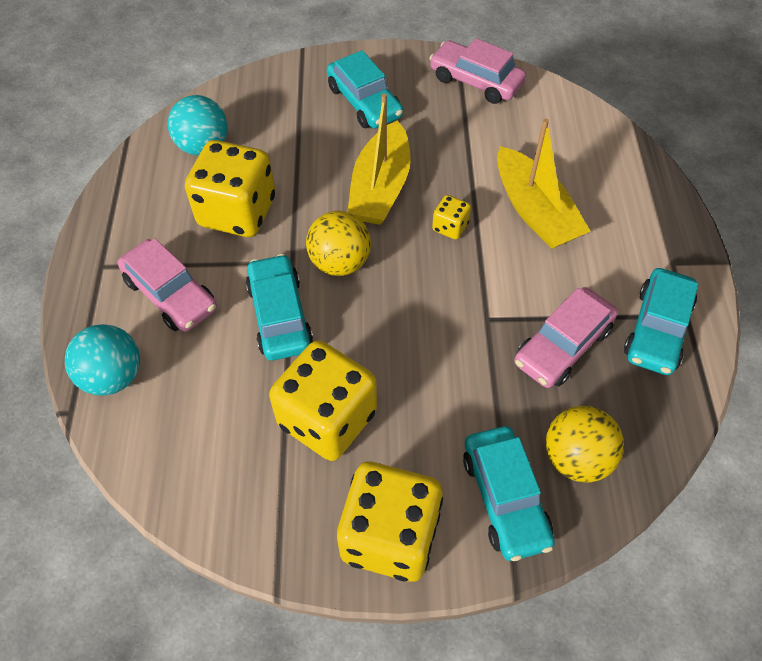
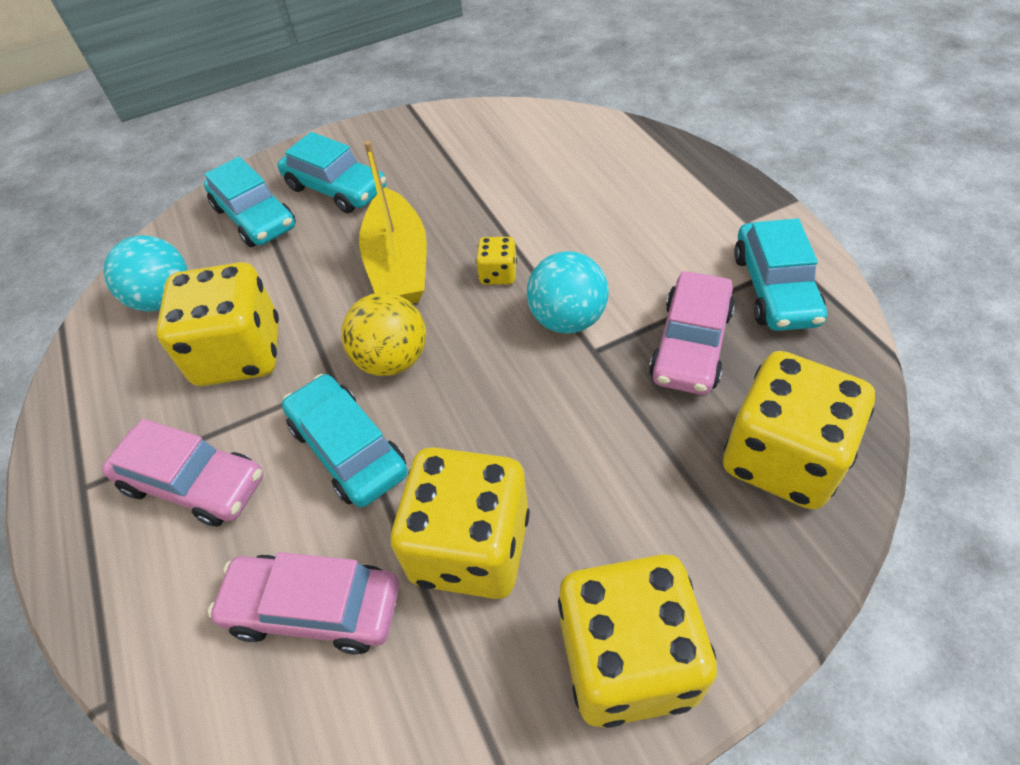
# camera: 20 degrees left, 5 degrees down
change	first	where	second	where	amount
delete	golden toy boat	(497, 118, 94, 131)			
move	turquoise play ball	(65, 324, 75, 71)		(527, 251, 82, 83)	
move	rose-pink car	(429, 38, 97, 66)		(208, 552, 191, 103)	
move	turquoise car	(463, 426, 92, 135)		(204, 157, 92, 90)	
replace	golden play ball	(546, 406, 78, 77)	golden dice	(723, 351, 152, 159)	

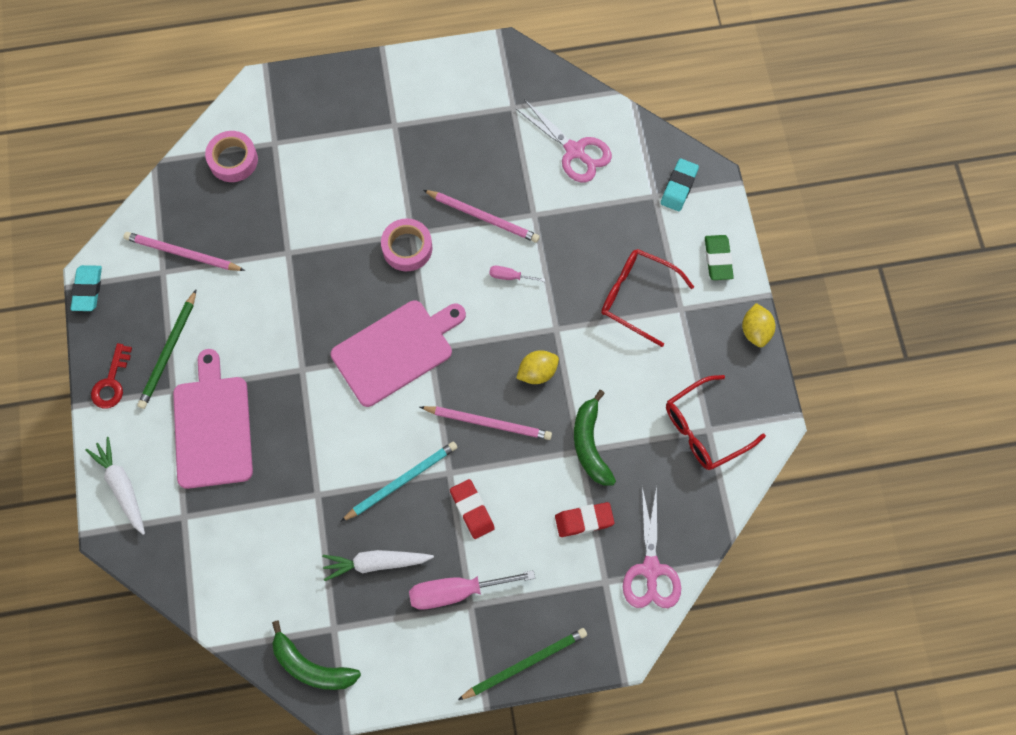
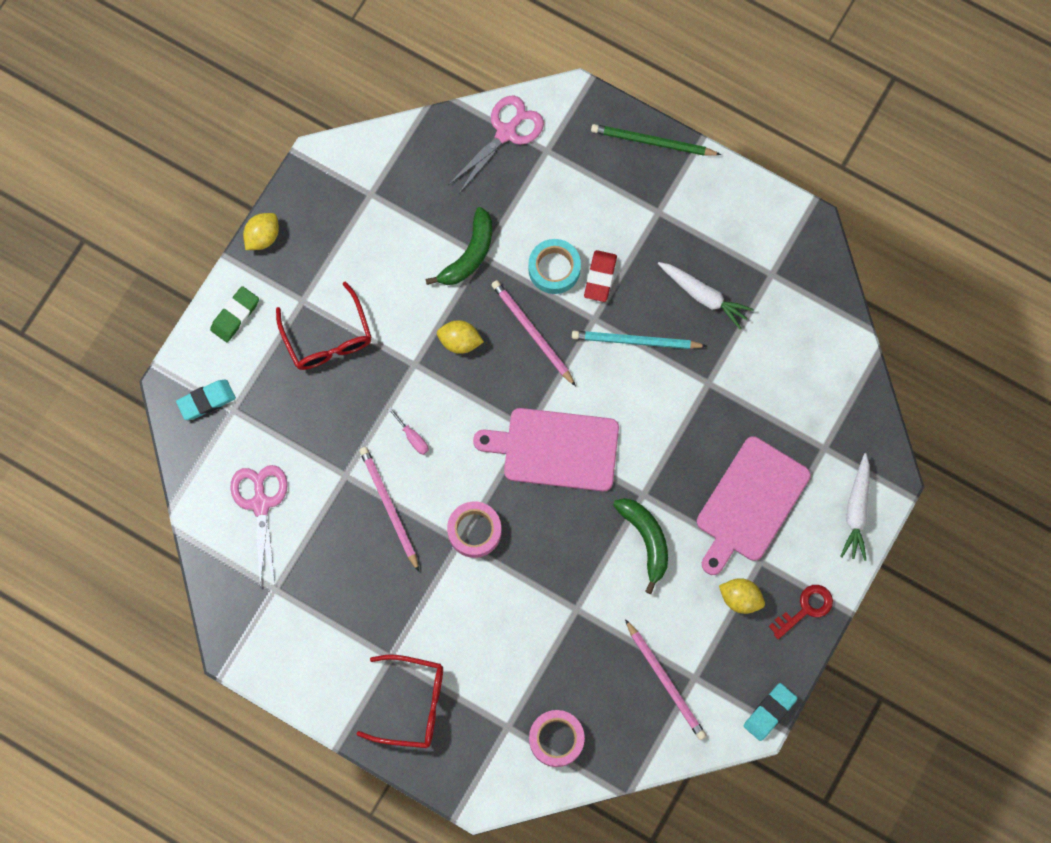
# camera: 140 degrees left, 5 degrees up
change	first	where	second	where	amount
delete	rose-pink hand screwdriver	(409, 570, 126, 40)			
delete	red pencil eraser	(555, 502, 59, 35)			
insert			turquoise tape	(528, 239, 53, 55)	
move	leaf-green banana	(272, 620, 89, 70)		(613, 498, 55, 96)	
move	red spectacles	(666, 375, 100, 95)		(357, 655, 86, 93)	
replace	leaf-green wooden pencil	(137, 289, 60, 120)	golden citrus fruit	(719, 578, 46, 36)	

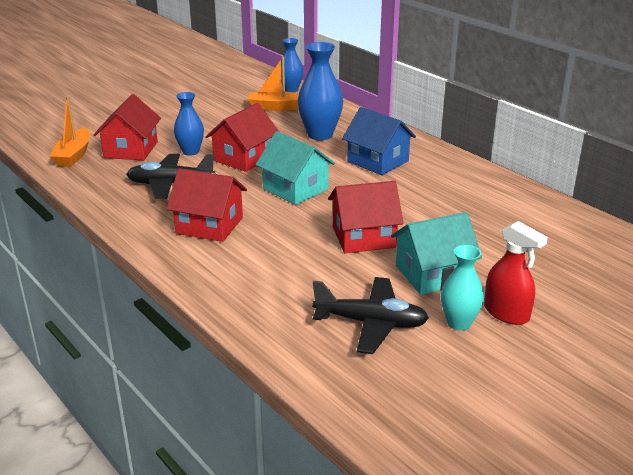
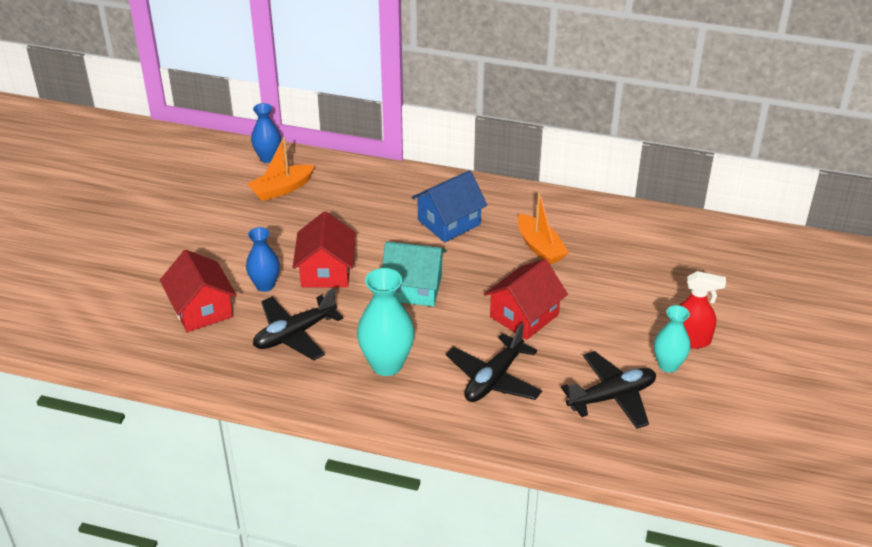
# camera: 35 degrees left, 10 degrees up
change	first	where	second	where	amount
delete	blue vase	(298, 42, 45, 98)			
delete	turquoise house	(391, 212, 91, 83)			
insert			jet-black toy plane	(446, 323, 96, 79)	
move	orange toy boat	(49, 96, 41, 71)		(518, 192, 51, 72)	
replace	red house	(166, 168, 81, 74)	turquoise vase	(357, 268, 58, 108)	
rotate	blue house	(342, 107, 74, 68)		(412, 170, 75, 72)	45 degrees counterclockwise

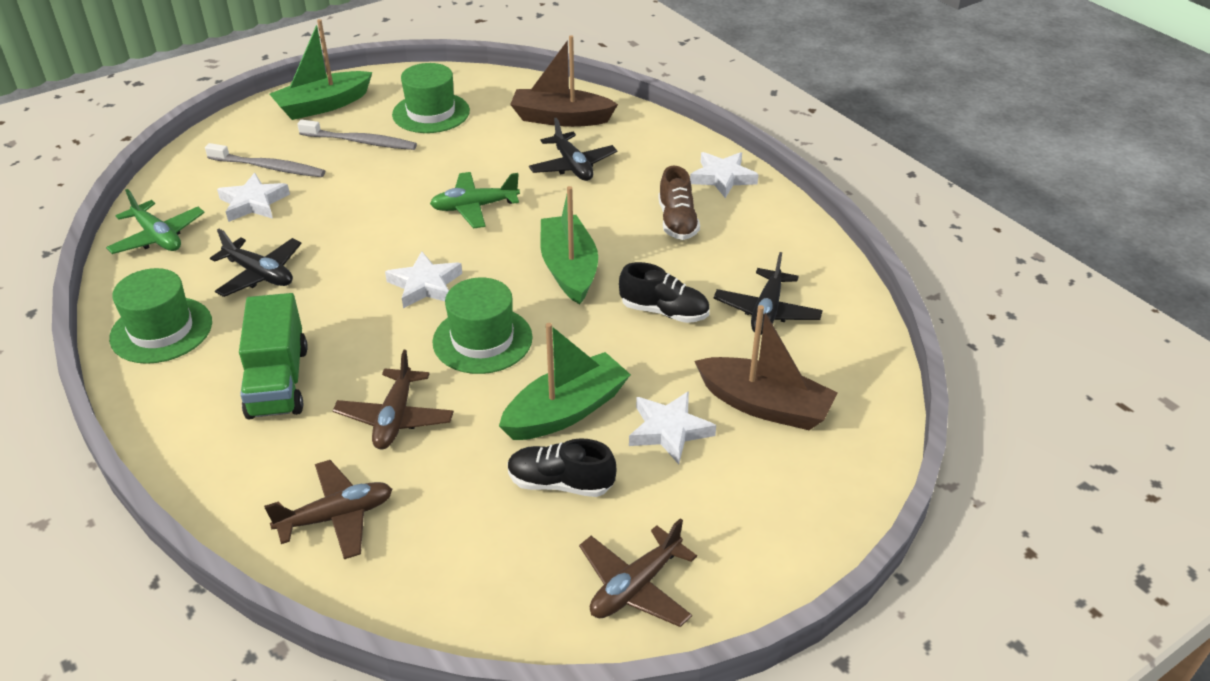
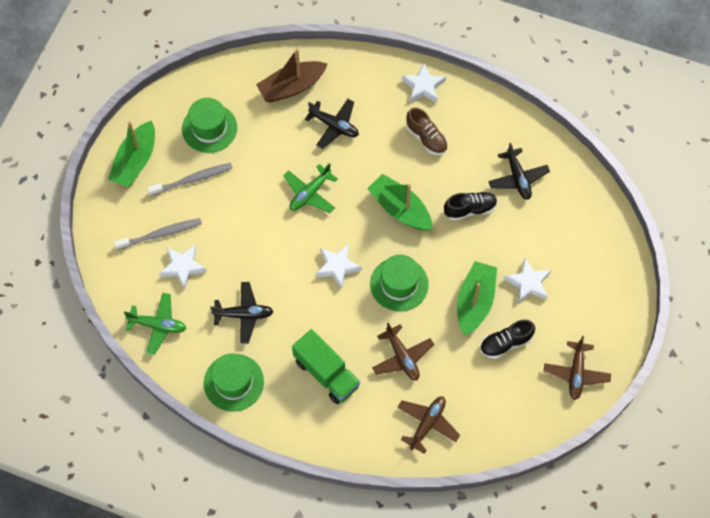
# camera: 35 degrees left, 25 degrees up
change	first	where	second	where	amount
delete	brown toy boat	(694, 305, 144, 125)			

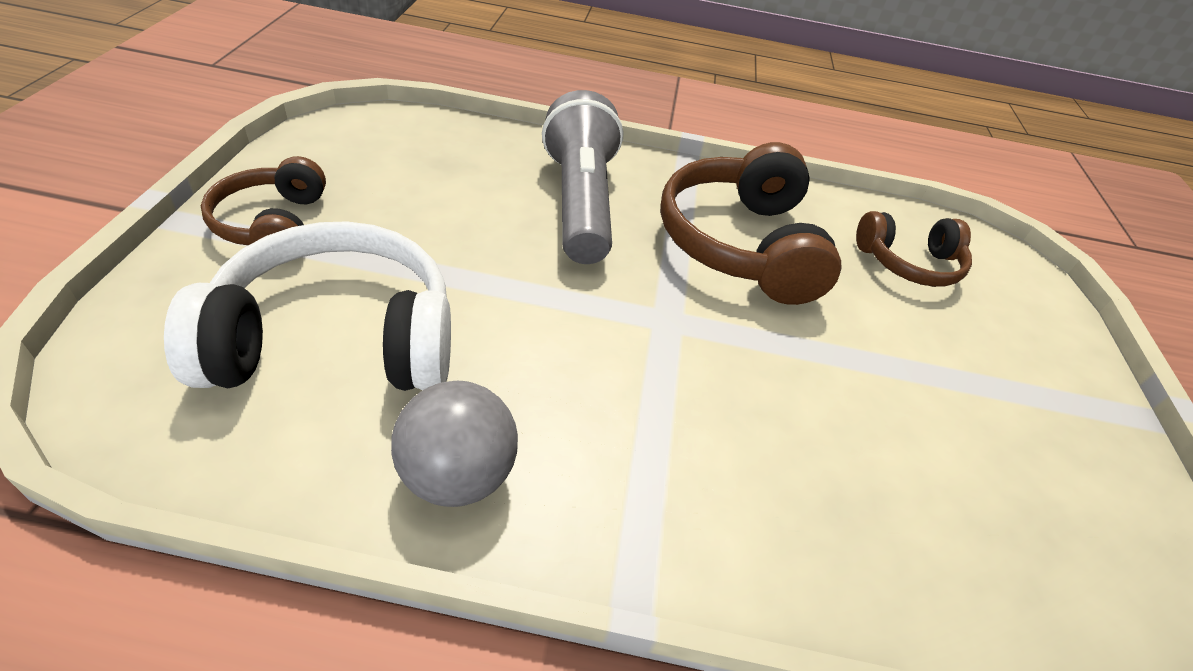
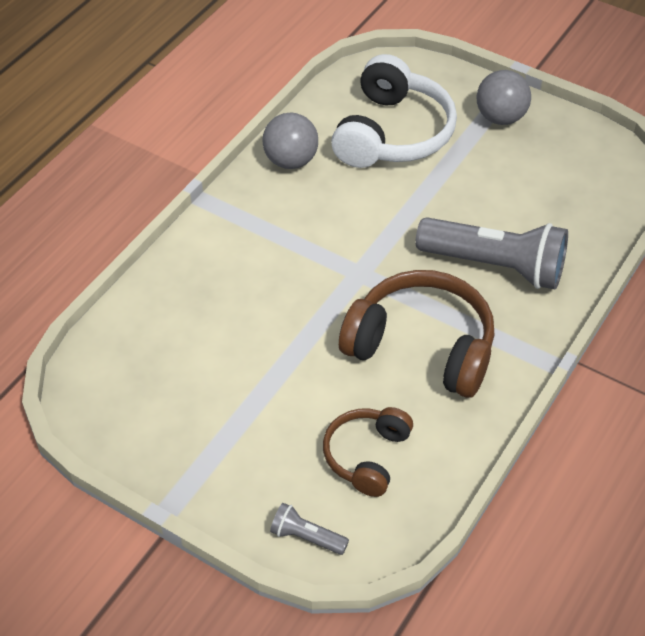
# camera: 120 degrees right, 5 degrees up
change	first	where	second	where	amount
insert			grey torch	(270, 503, 79, 52)	
replace	brown over-ear headphones	(201, 156, 125, 89)	grey play ball	(477, 70, 54, 55)	

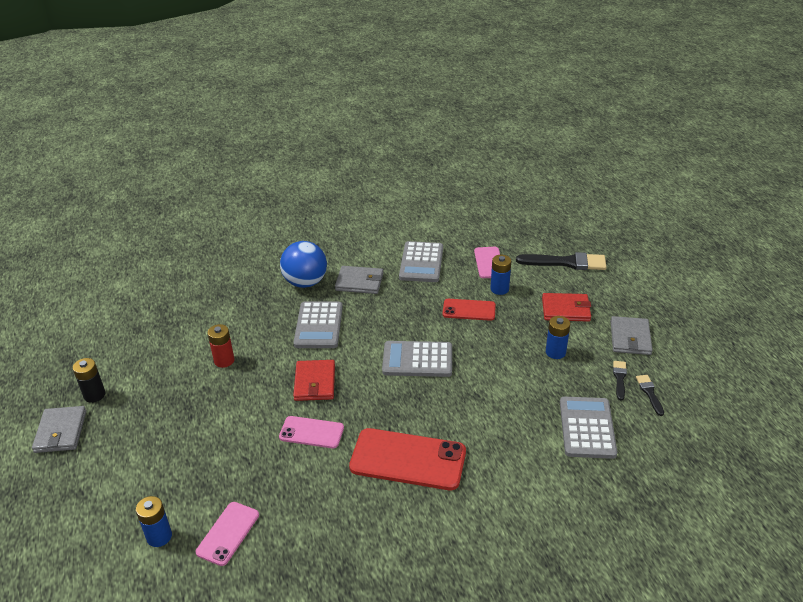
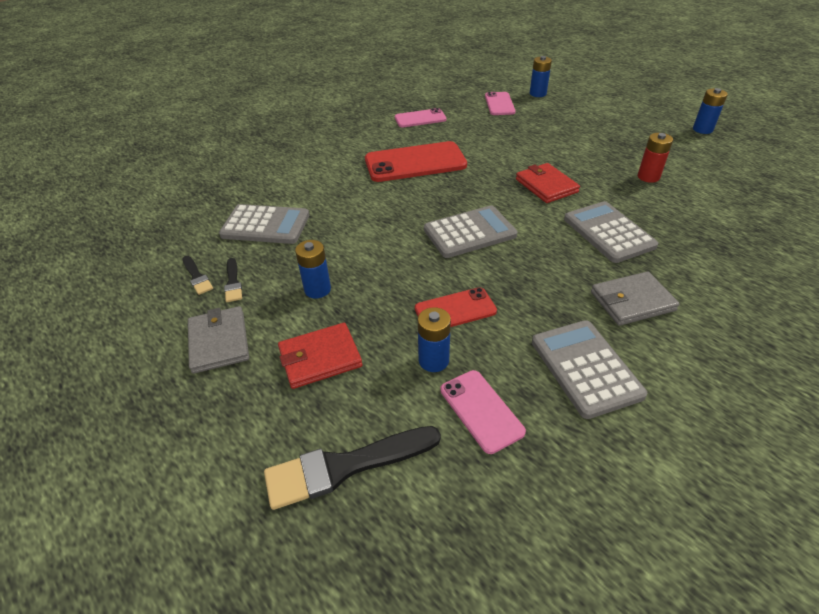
# camera: 155 degrees right, 5 degrees up
change	first	where	second	where	amount
delete	grey wallet	(32, 406, 54, 47)			
delete	blue play ball	(280, 241, 47, 47)			
move	rose-pink mobile phone	(279, 416, 65, 32)		(395, 108, 51, 19)	
recolor	jet-black AA battery	(73, 358, 32, 45)	blue AA battery	(693, 88, 35, 46)	
rotate	grey pocket calculator	(560, 397, 57, 62)		(219, 204, 90, 40)	60 degrees counterclockwise

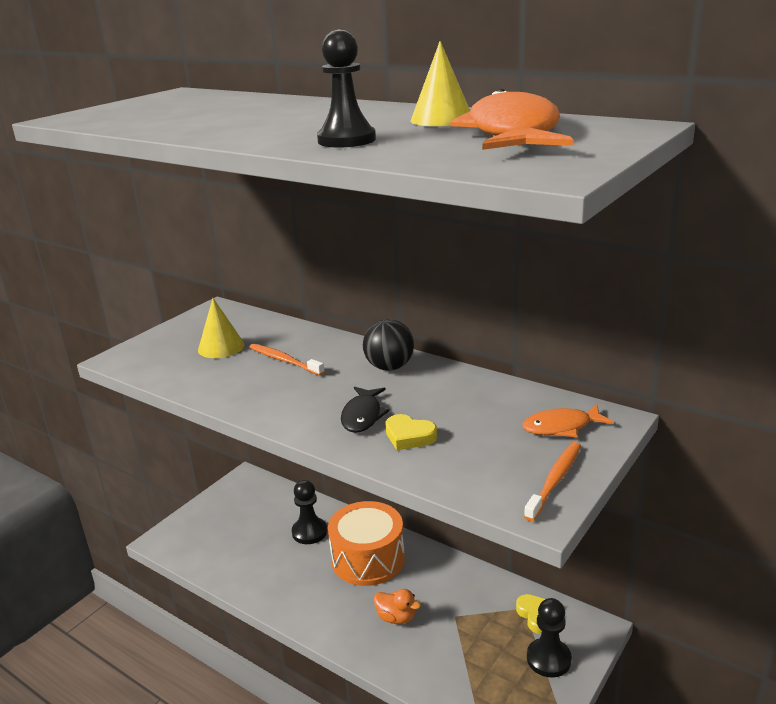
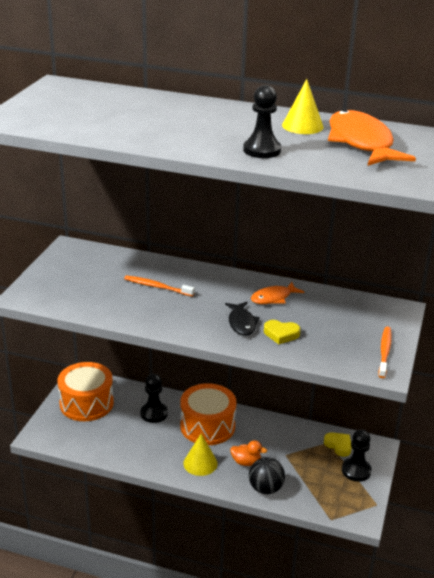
# camera: 20 degrees left, 5 degrees up
change	first	where	second	where	amount
insert			orange drum	(58, 362, 56, 59)	
move	golden solid cone	(198, 298, 47, 60)		(183, 434, 35, 42)	
move	jet-black play ball	(363, 319, 51, 52)		(249, 457, 36, 37)	
move	orange fish figure	(522, 404, 92, 33)		(251, 282, 54, 22)	

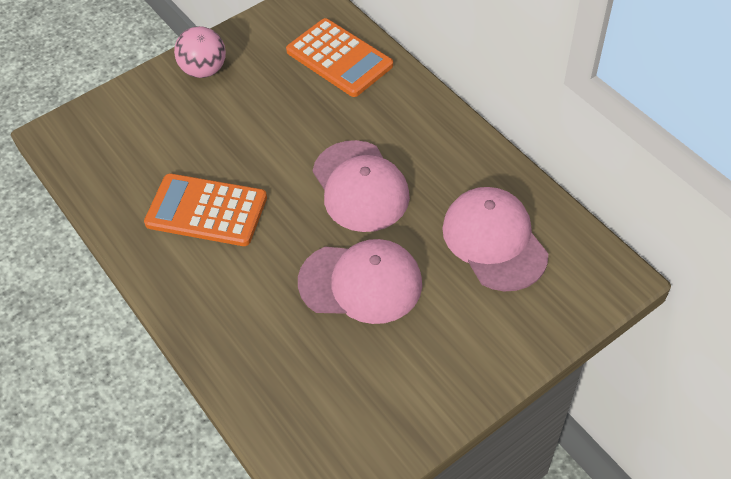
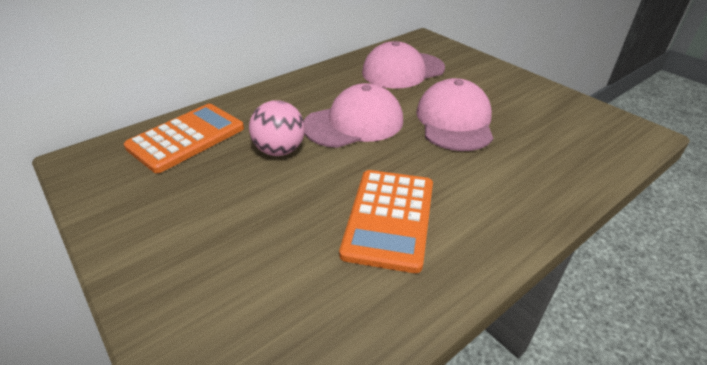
# camera: 95 degrees left, 15 degrees down
change	first	where	second	where	amount
move	rose-pink play ball	(174, 26, 52, 52)		(249, 100, 56, 56)	

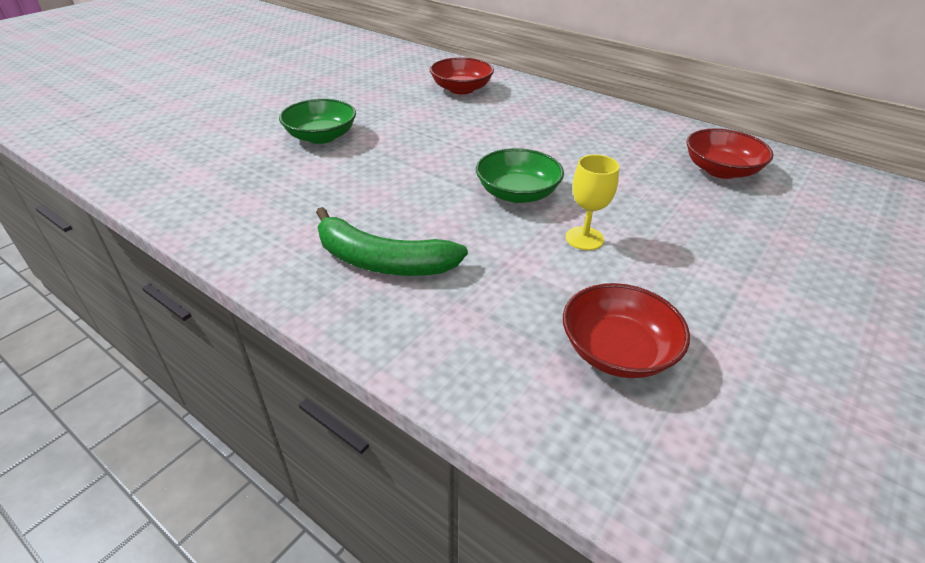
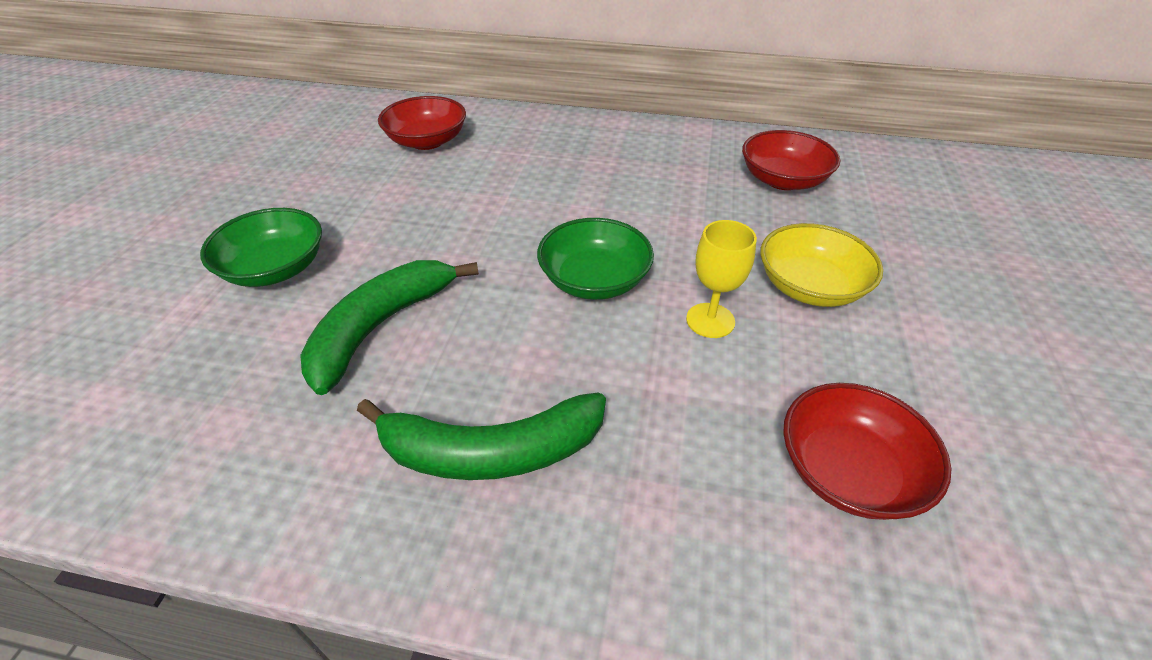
# camera: 25 degrees left, 5 degrees up
change	first	where	second	where	amount
insert			leaf-green banana	(300, 260, 179, 135)	
insert			golden serving bowl	(760, 223, 123, 84)	

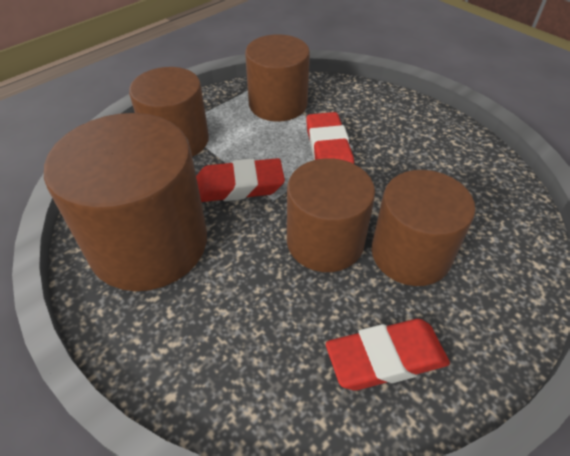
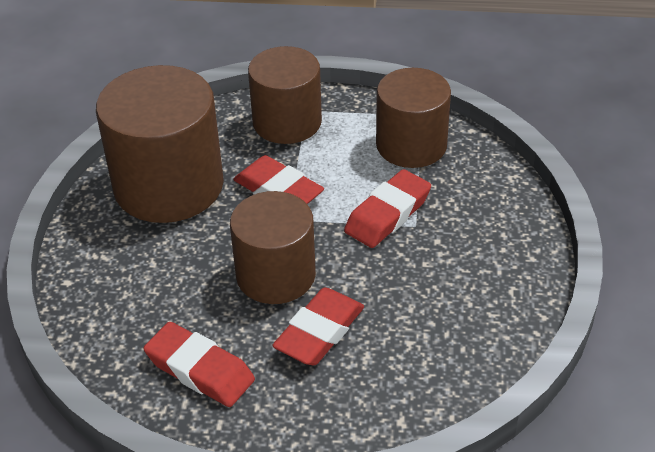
# camera: 50 degrees right, 5 degrees down
change	first	where	second	where	amount
replace	brown solid cylinder	(371, 170, 105, 116)	red pencil eraser	(272, 287, 92, 79)	

